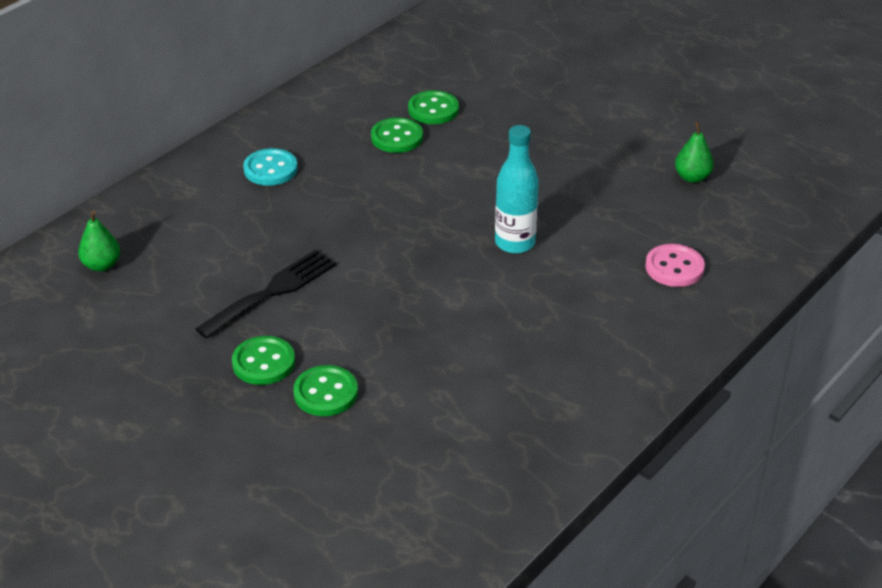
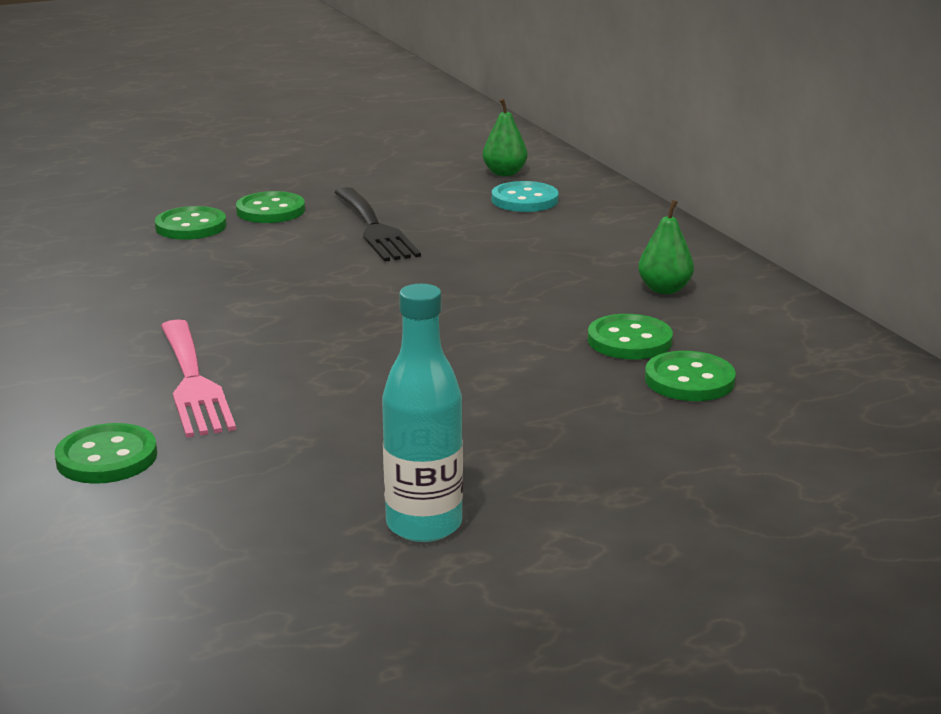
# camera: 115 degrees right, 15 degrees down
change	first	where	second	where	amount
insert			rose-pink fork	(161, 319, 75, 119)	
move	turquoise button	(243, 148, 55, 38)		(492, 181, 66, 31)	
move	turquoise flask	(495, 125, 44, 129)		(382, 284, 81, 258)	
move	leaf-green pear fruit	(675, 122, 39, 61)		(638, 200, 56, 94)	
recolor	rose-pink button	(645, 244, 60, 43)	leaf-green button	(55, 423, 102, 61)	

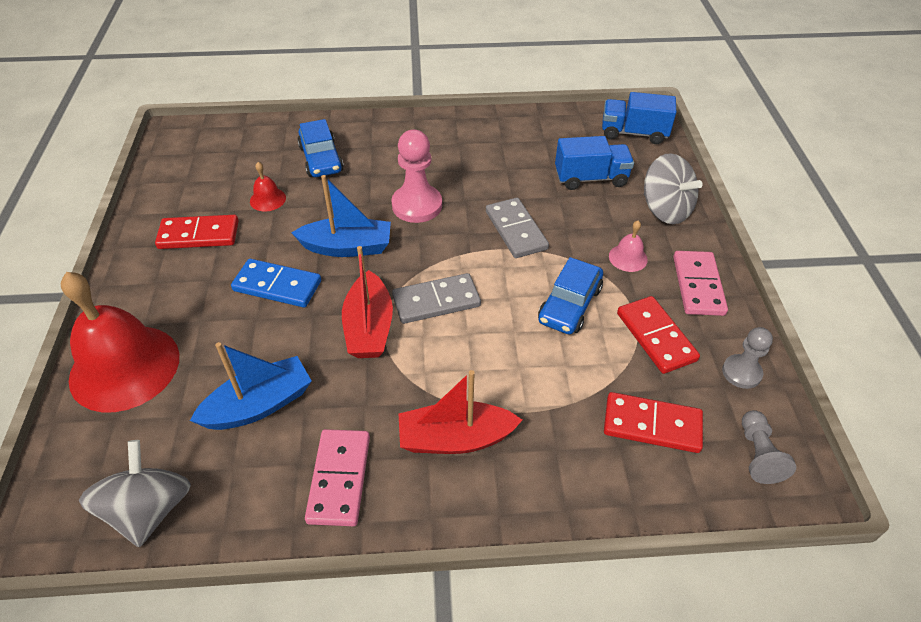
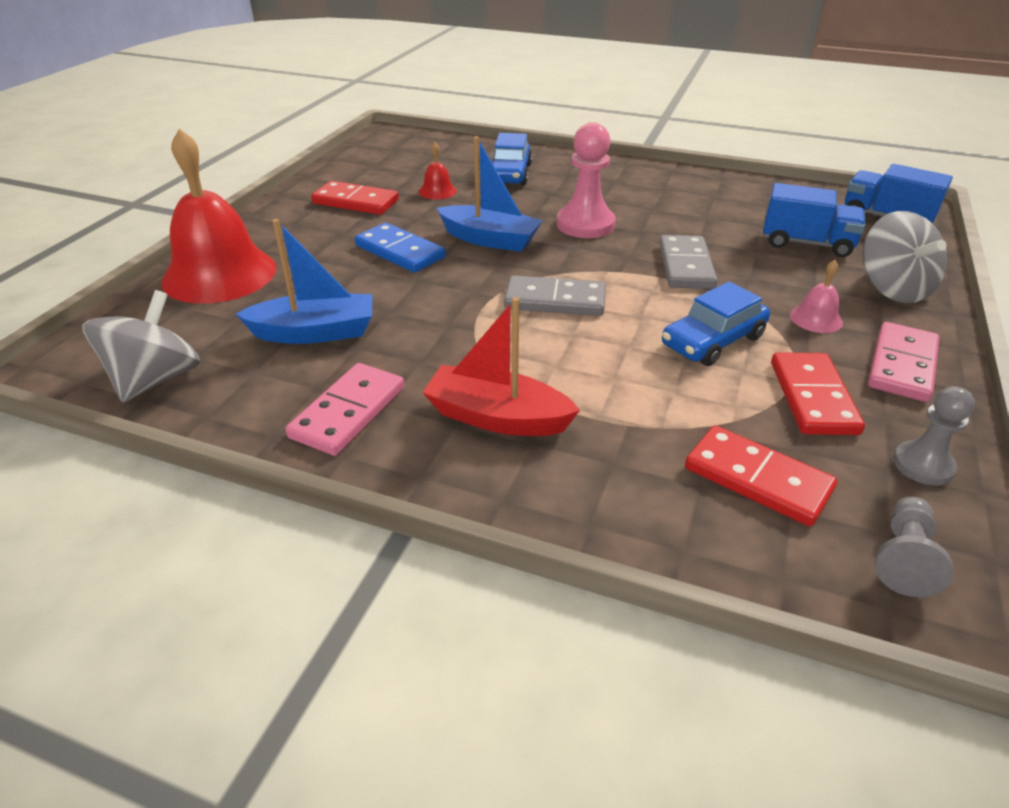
# camera: 25 degrees right, 10 degrees down
change	first	where	second	where	amount
delete	red toy boat	(342, 246, 51, 112)			

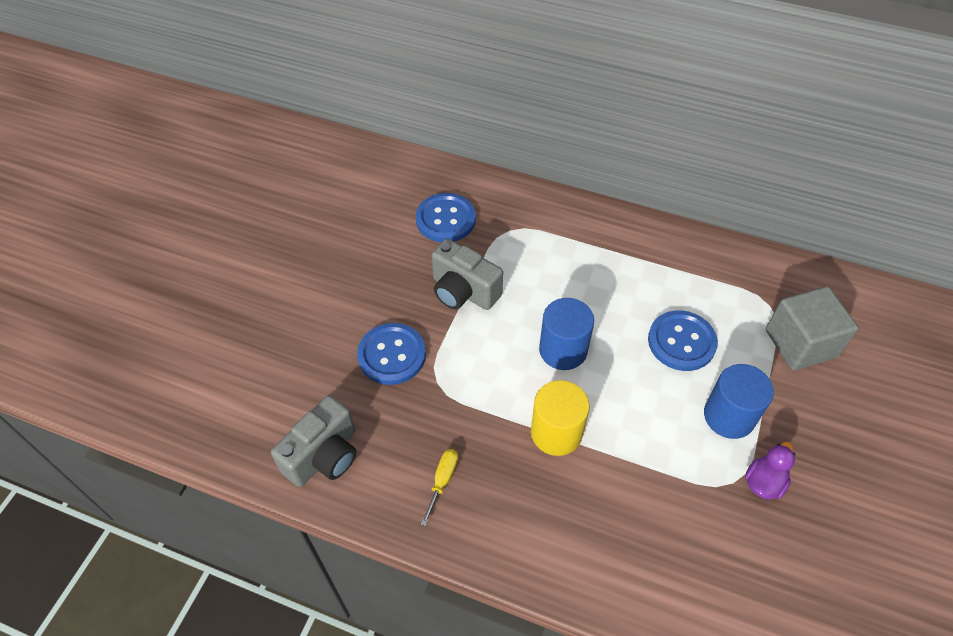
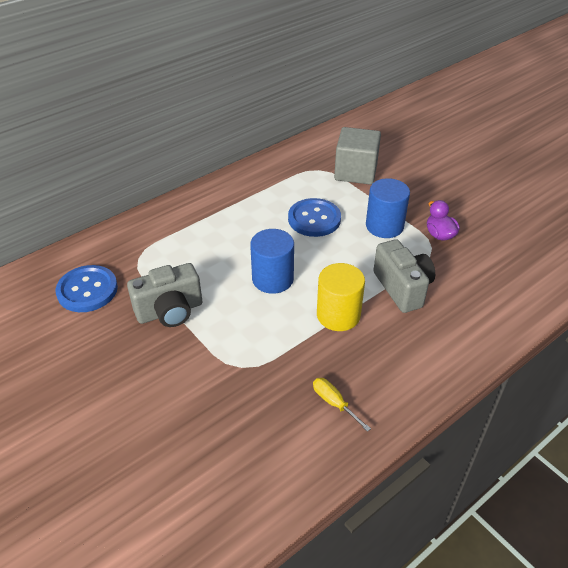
# camera: 60 degrees left, 10 degrees down
change	first	where	second	where	amount
delete	blue button	(357, 323, 69, 62)			
move	grey compact camera	(271, 395, 85, 92)		(374, 239, 61, 74)	

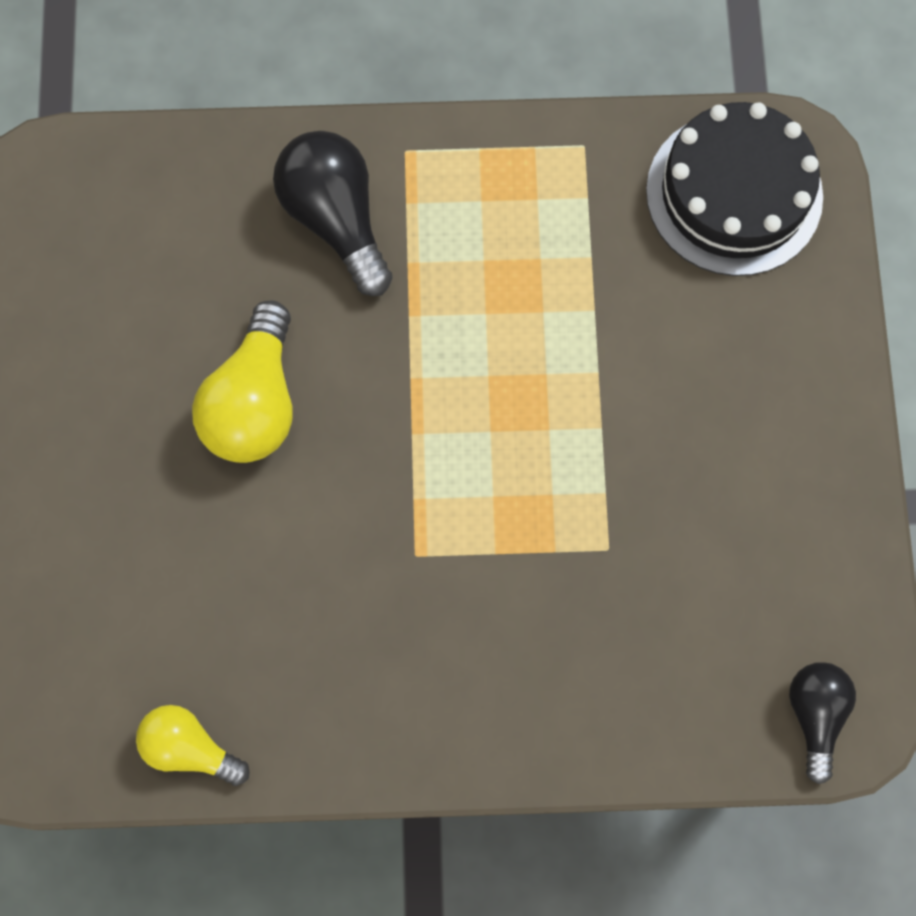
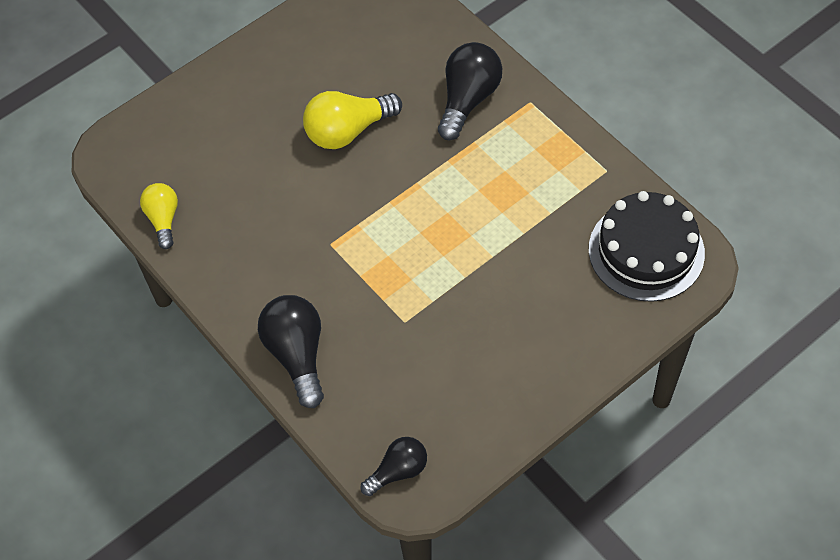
# camera: 55 degrees right, 15 degrees down
change	first	where	second	where	amount
insert			jet-black light bulb	(258, 295, 66, 113)	

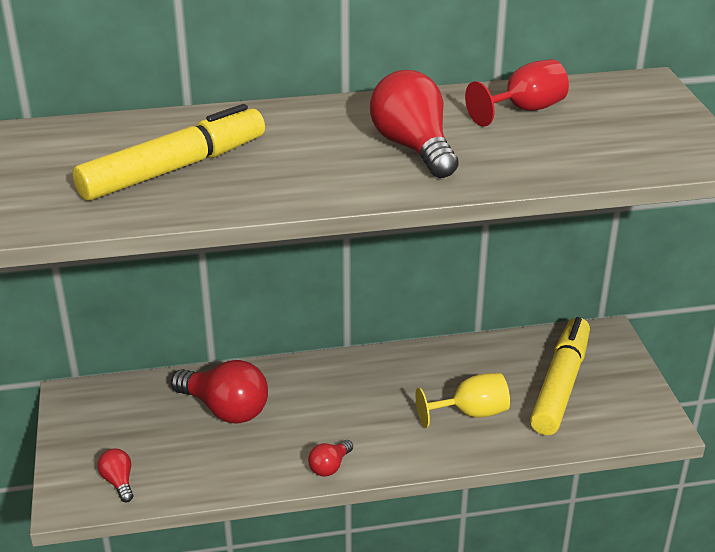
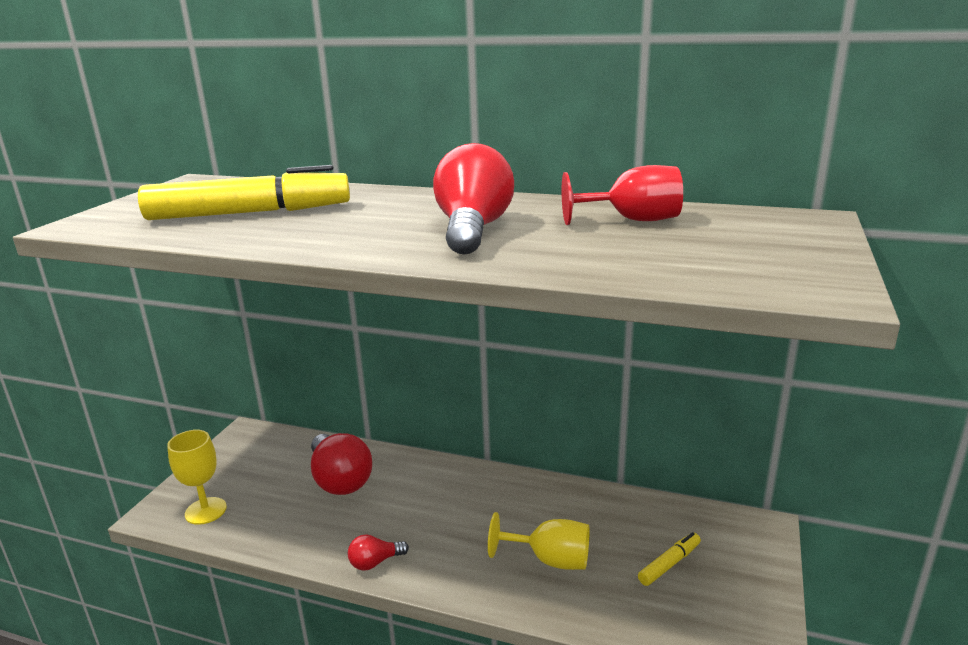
# camera: 30 degrees right, 10 degrees down
change	first	where	second	where	amount
replace	red light bulb	(98, 449, 35, 53)	golden chalice	(167, 430, 60, 95)	
resize	golden marker	(530, 317, 60, 118)		(638, 532, 63, 54)	x0.45

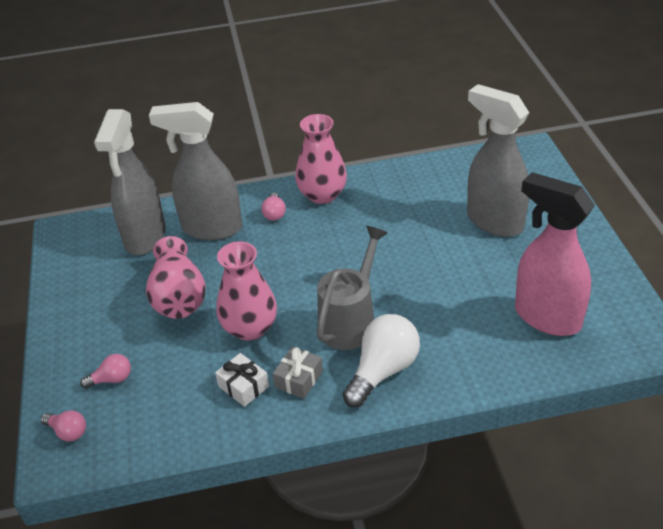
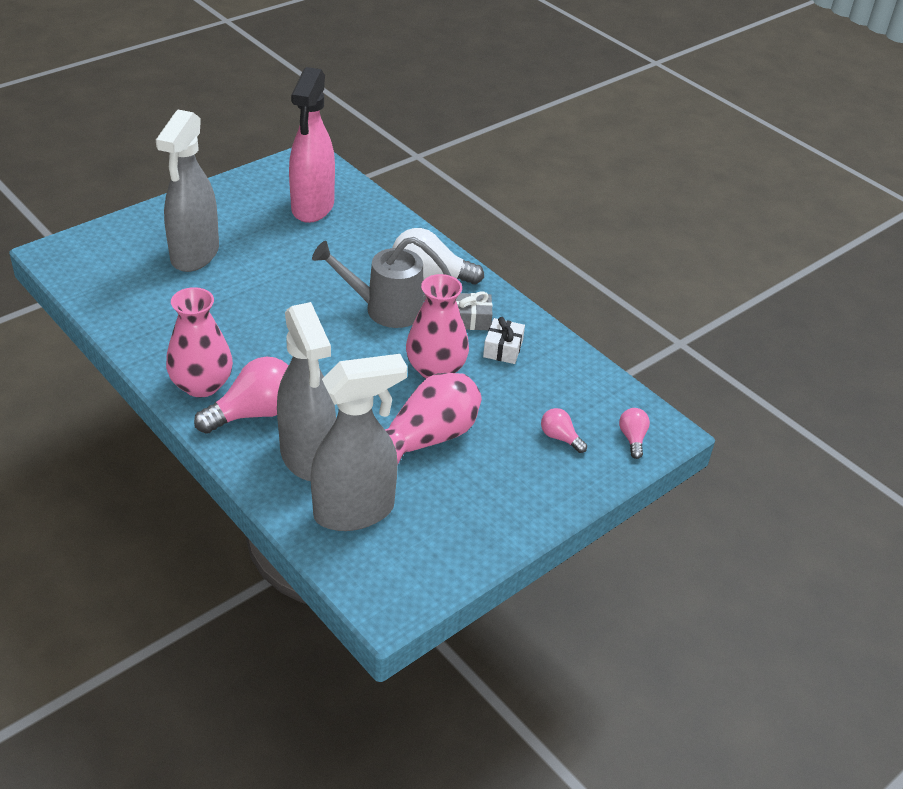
# camera: 125 degrees left, 0 degrees up
change	first	where	second	where	amount
resize	rose-pink light bulb	(261, 192, 25, 29)		(194, 357, 95, 77)	x1.97

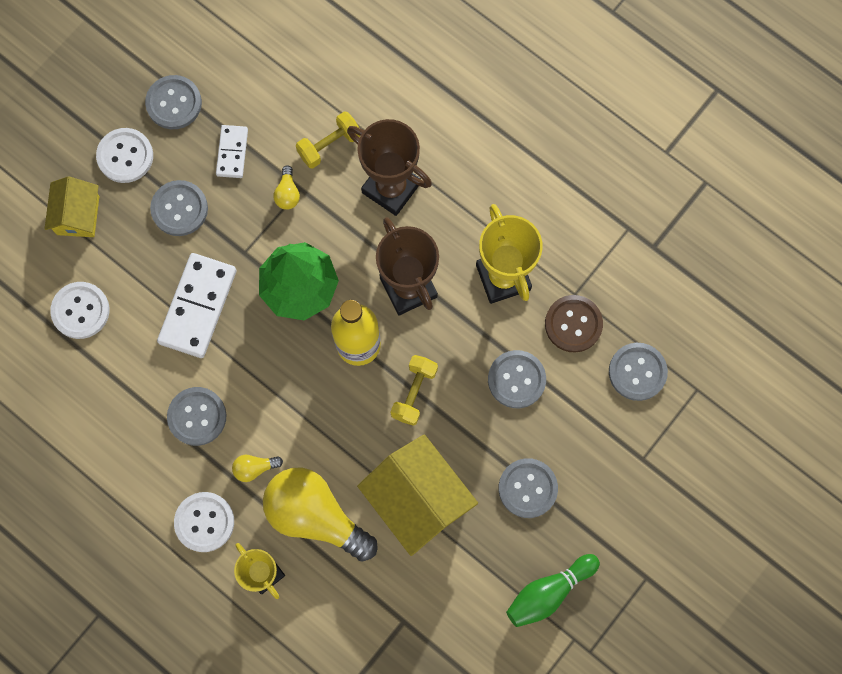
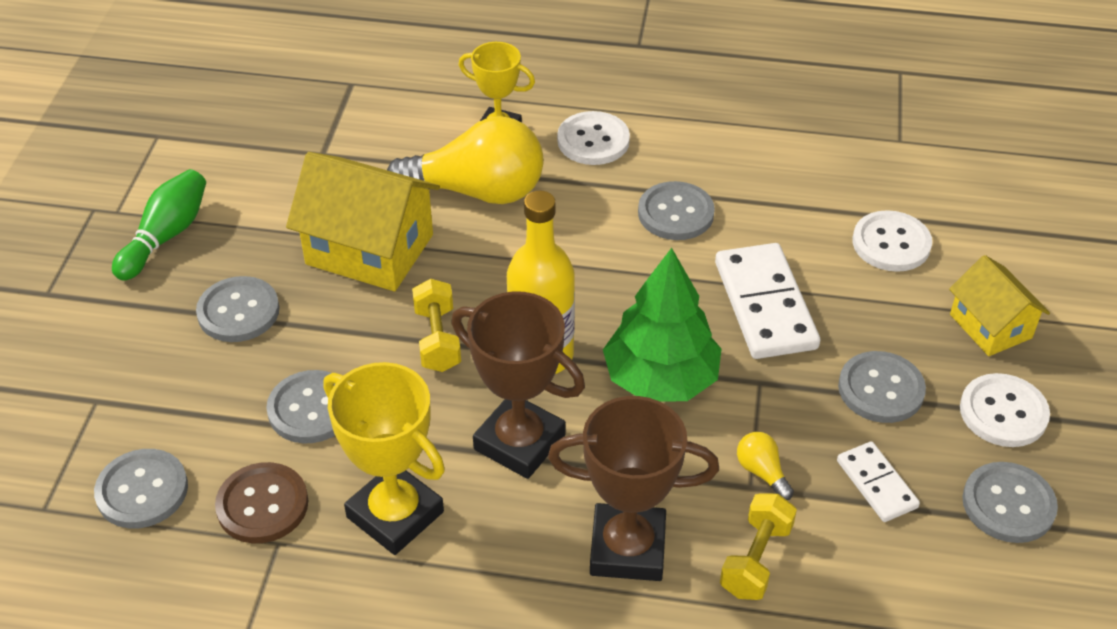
# camera: 150 degrees right, 30 degrees down
change	first	where	second	where	amount
delete	golden light bulb	(232, 455, 51, 27)			

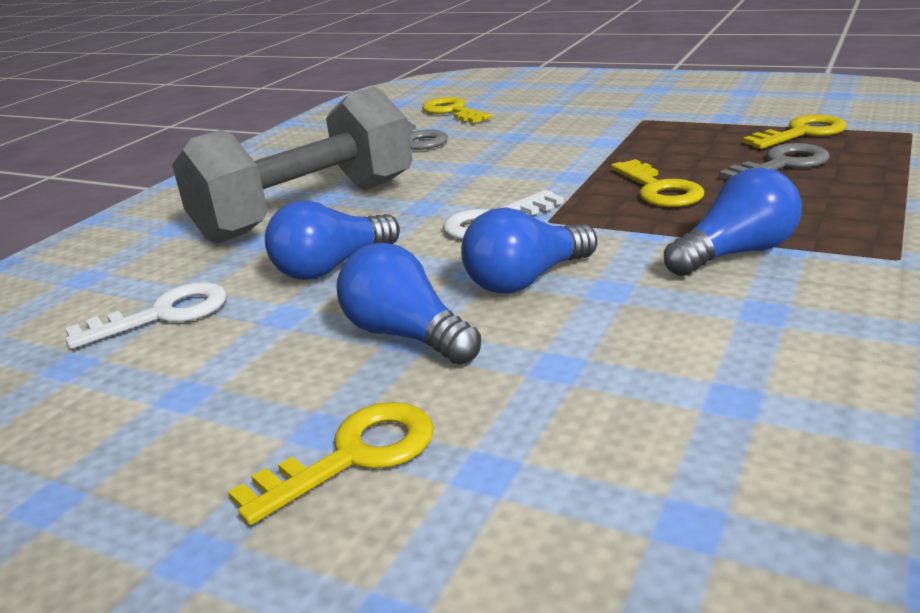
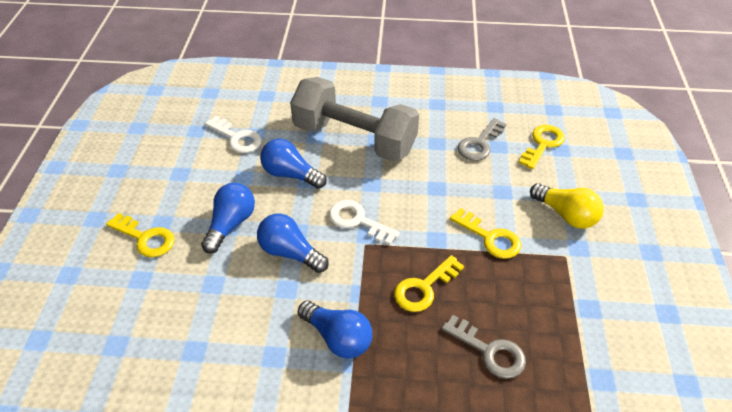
# camera: 65 degrees right, 20 degrees up
change	first	where	second	where	amount
insert			golden light bulb	(530, 183, 74, 46)	
move	golden latchkey	(742, 114, 105, 35)		(450, 208, 71, 51)	

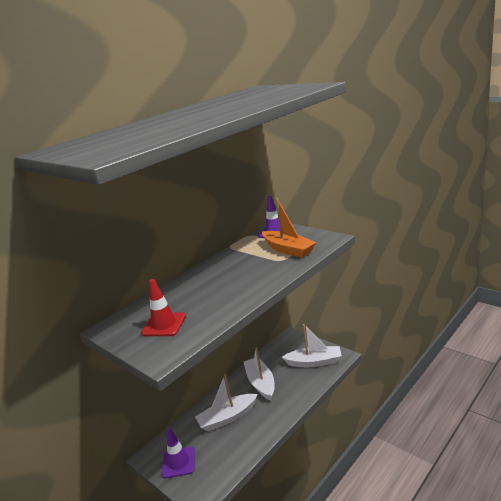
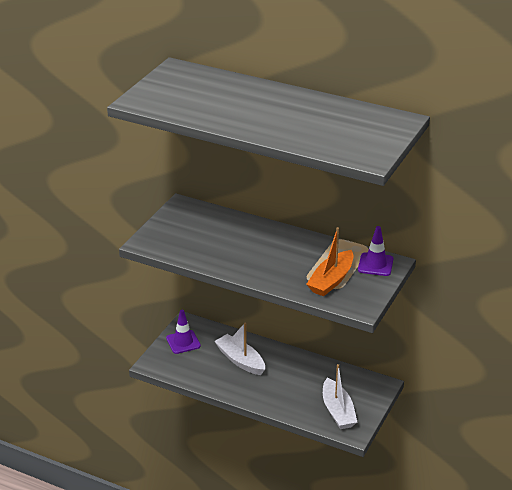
# camera: 70 degrees right, 10 degrees up
change	first	where	second	where	amount
delete	red safety cone	(141, 279, 45, 57)			
delete	snow-white toy boat	(244, 347, 31, 54)			

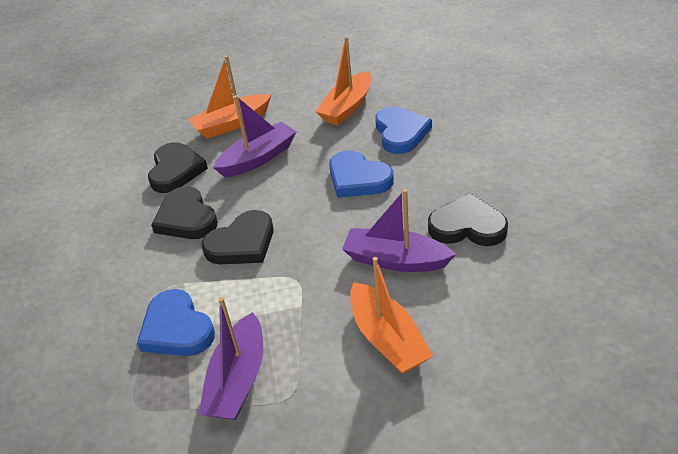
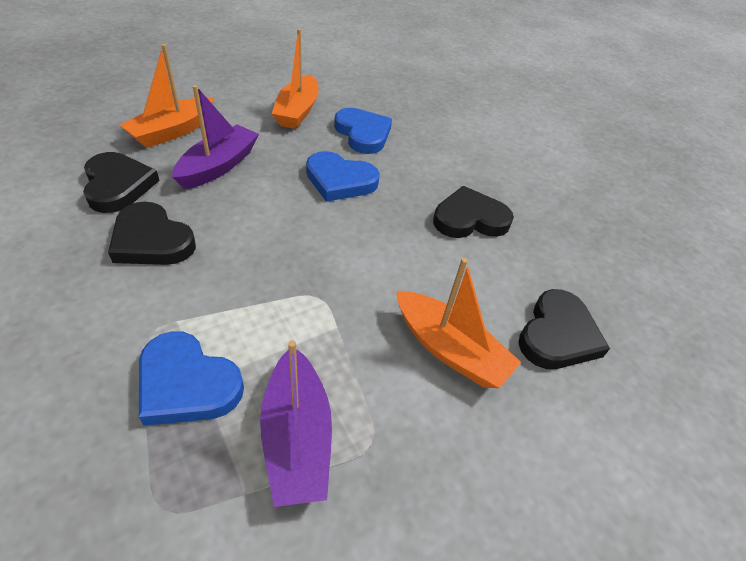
# camera: 30 degrees left, 5 degrees up
change	first	where	second	where	amount
delete	violet toy boat	(342, 189, 114, 83)			
move	jet-black heart	(202, 210, 72, 54)		(519, 289, 91, 80)	

